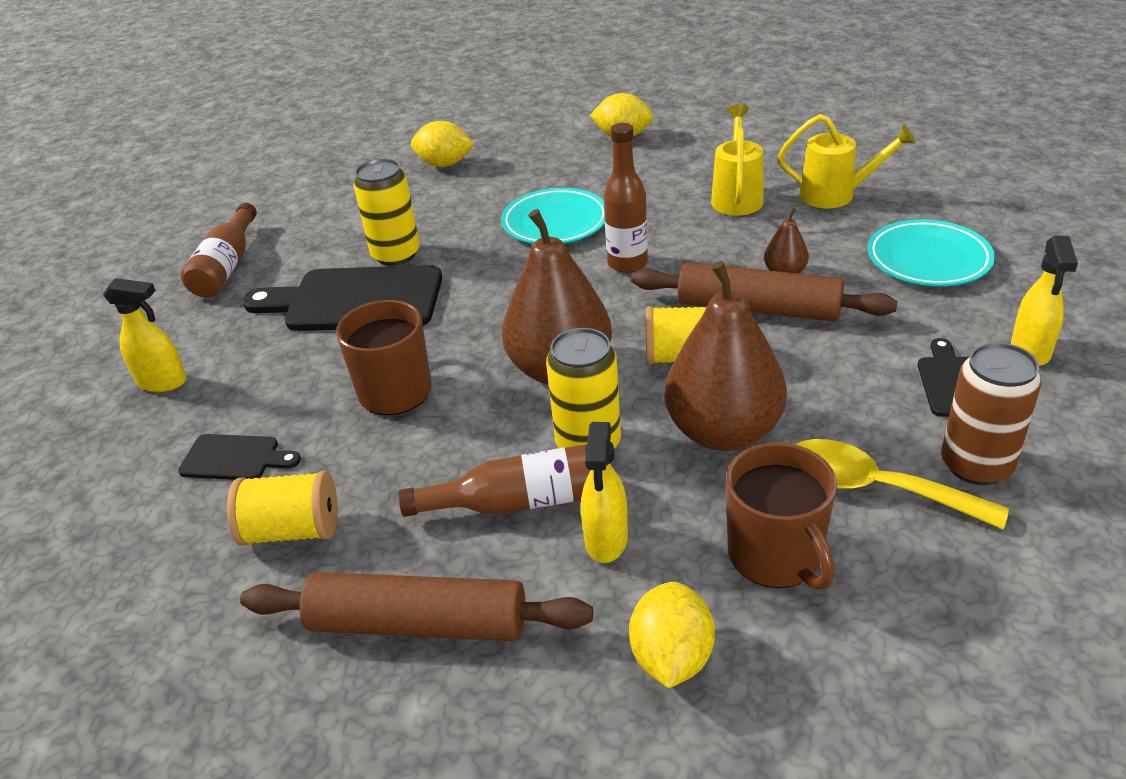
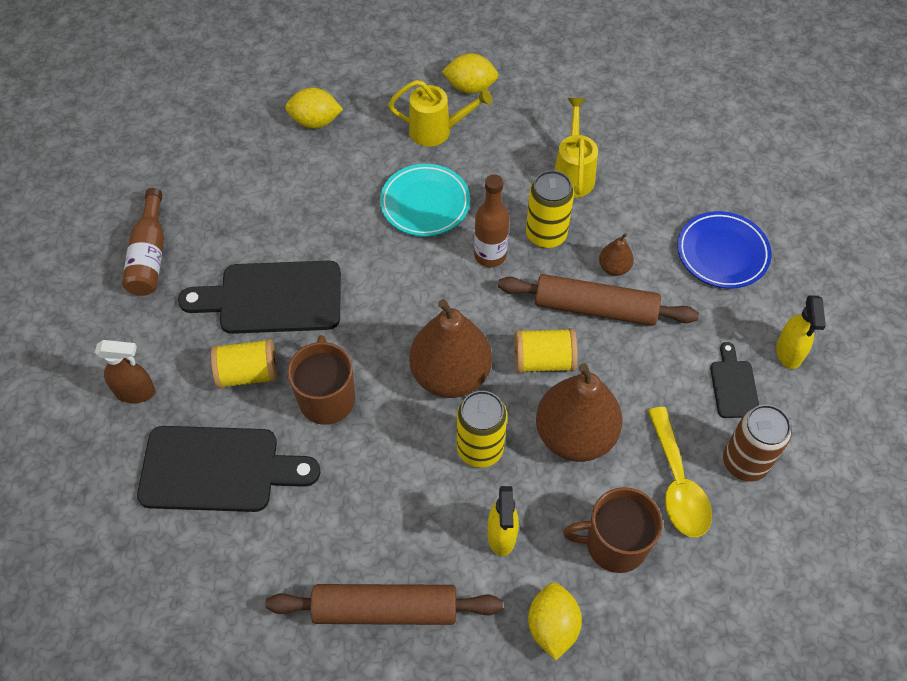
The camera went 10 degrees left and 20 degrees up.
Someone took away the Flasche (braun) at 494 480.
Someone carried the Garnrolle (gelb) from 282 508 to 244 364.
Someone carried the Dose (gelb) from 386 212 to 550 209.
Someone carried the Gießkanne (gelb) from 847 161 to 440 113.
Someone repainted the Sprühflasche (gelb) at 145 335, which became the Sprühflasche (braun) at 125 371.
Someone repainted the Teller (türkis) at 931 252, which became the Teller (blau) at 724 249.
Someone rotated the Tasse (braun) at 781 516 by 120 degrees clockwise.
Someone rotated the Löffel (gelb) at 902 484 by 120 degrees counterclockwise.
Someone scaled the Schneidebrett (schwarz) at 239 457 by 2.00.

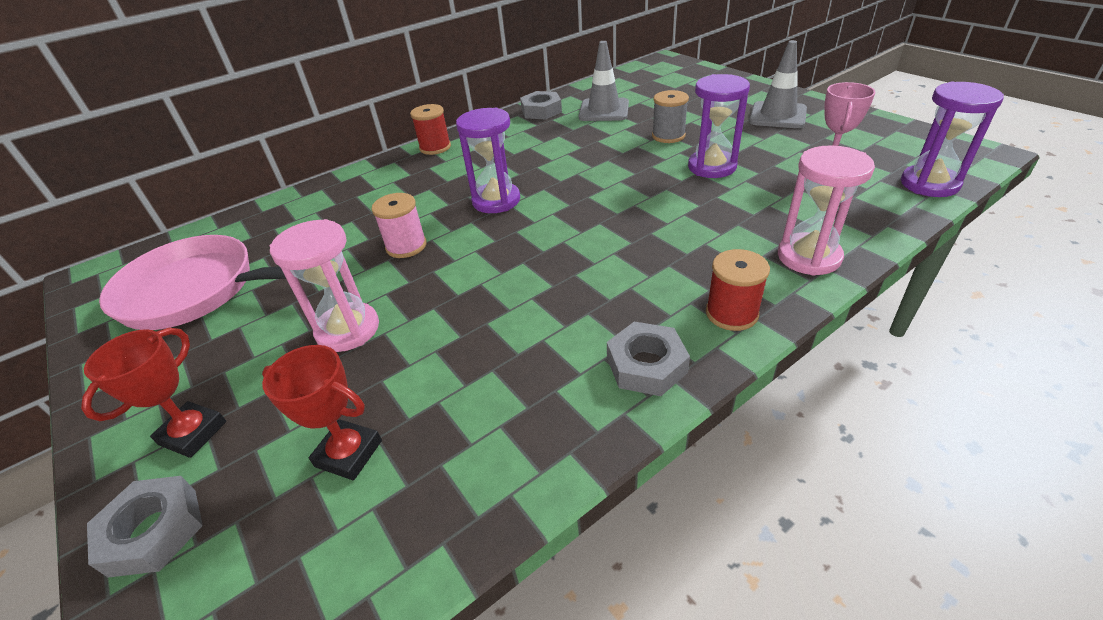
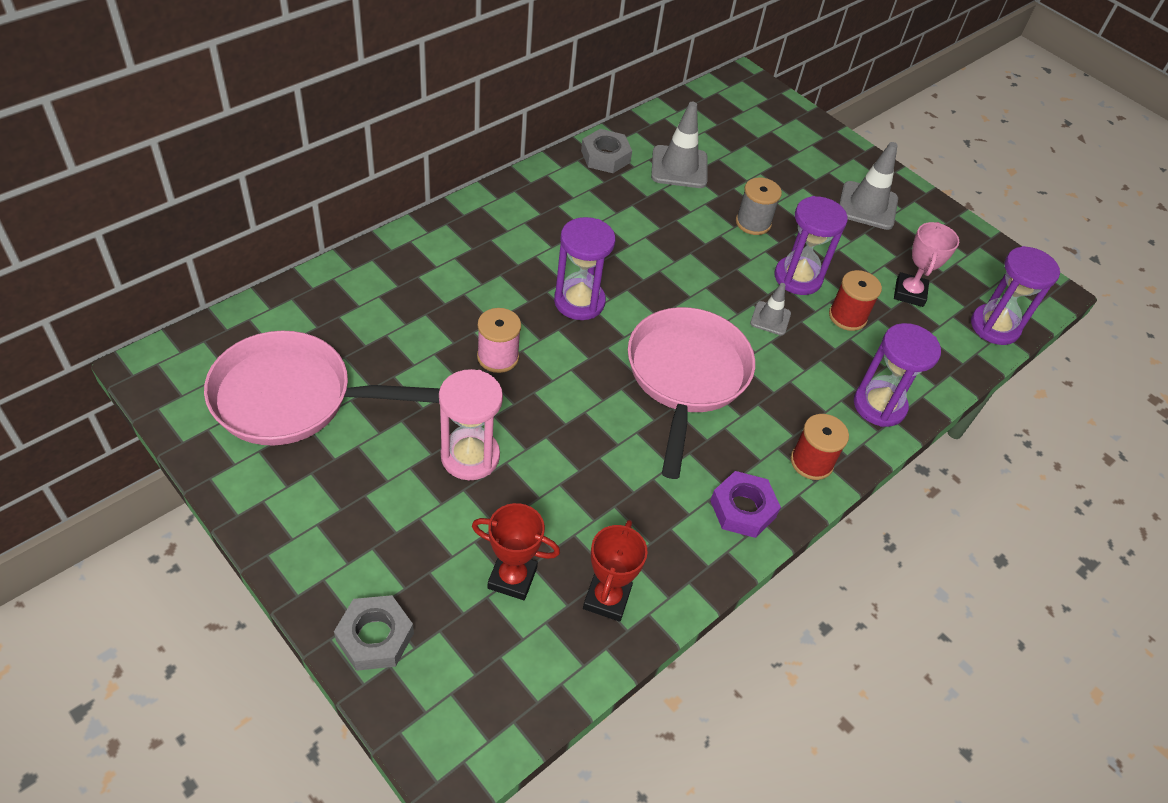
The camera went 15 degrees left and 10 degrees up.
Someone put down the Pfanne (rosa) at 691 393.
Someone put down the Leitkegel (grau) at 770 309.
Someone carried the Pokal (rot) from 153 393 to 615 571.
Someone carried the Garnrolle (rot) from 430 129 to 855 300.
Someone repainted the Sechskantmutter (grau) at 648 359, which became the Sechskantmutter (lila) at 745 504.
Someone repainted the Sanduhr (rosa) at 826 210, which became the Sanduhr (lila) at 897 375.

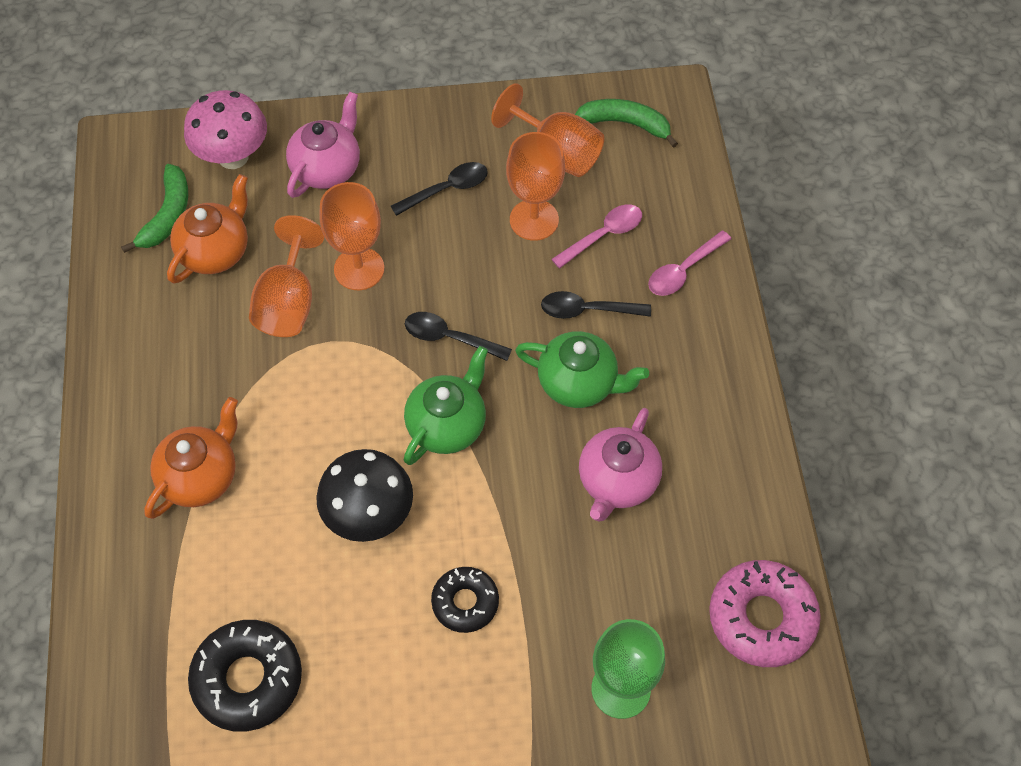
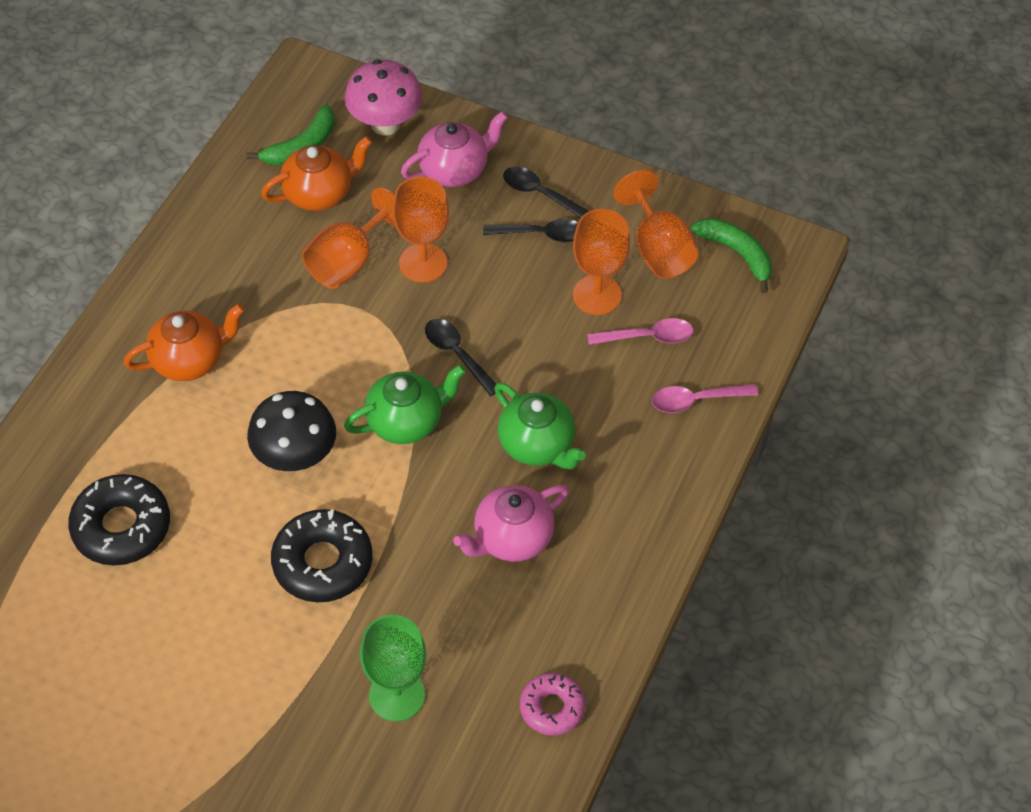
The camera went 30 degrees right and 5 degrees down.
Someone carried the Löffel (schwarz) from 596 305 to 546 192.
Someone scaled the Donut (schwarz) at 465 600 by 1.60.
Someone scaled the Donut (rosa) at 765 613 by 0.62.

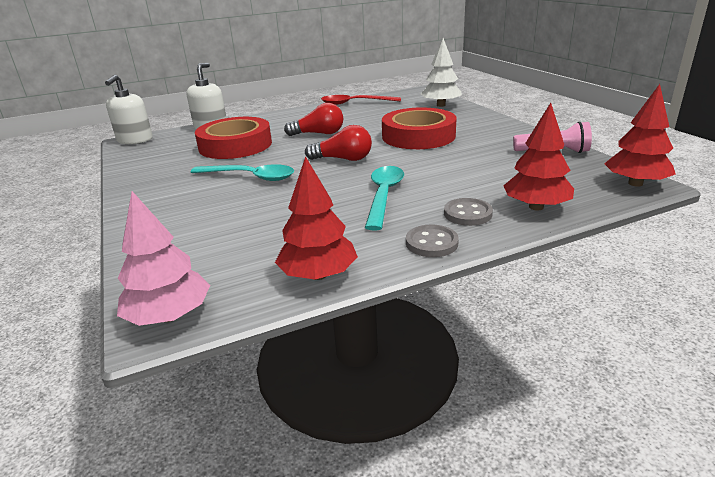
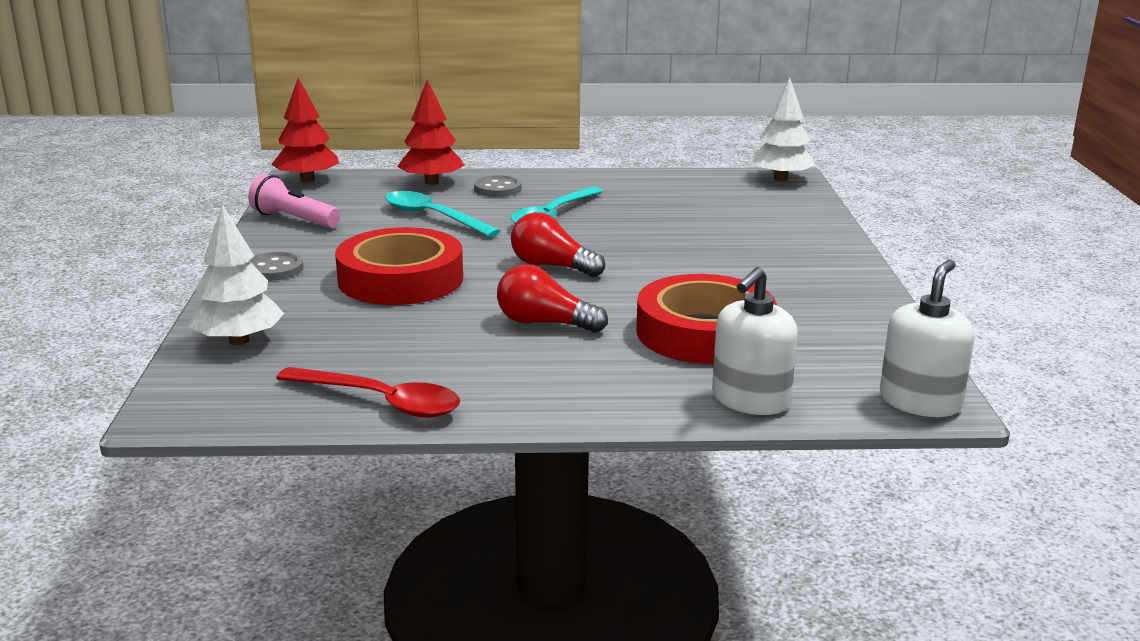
The camera went 160 degrees left and 5 degrees down.
Someone took away the Baum (rot) at 316 218.
Someone carried the Löffel (türkis) from 242 172 to 443 214.
Someone carried the Knopf (grau) from 432 241 to 276 266.
Someone repainted the Baum (rosa) at 163 258, which became the Baum (weiß) at 782 129.

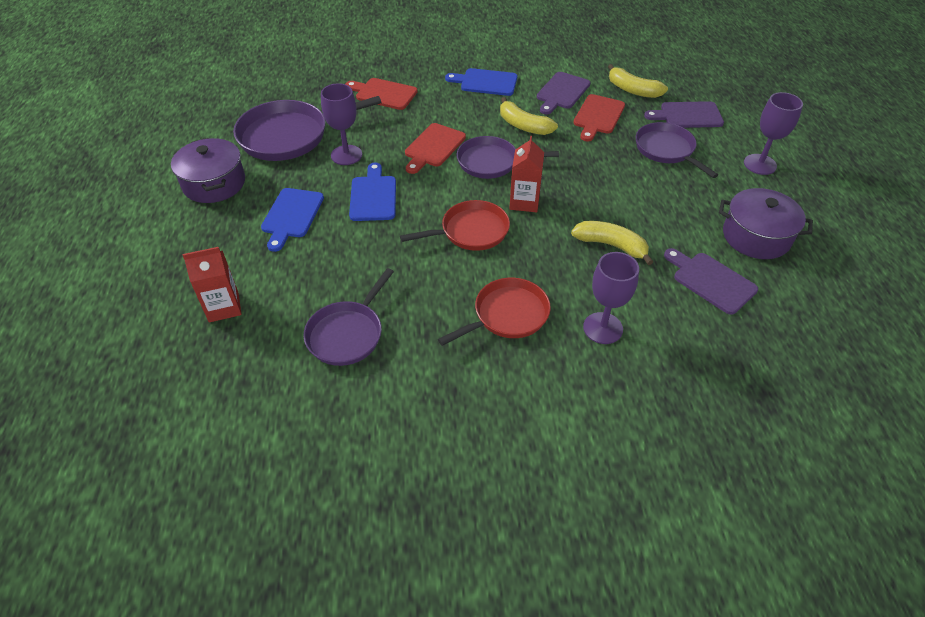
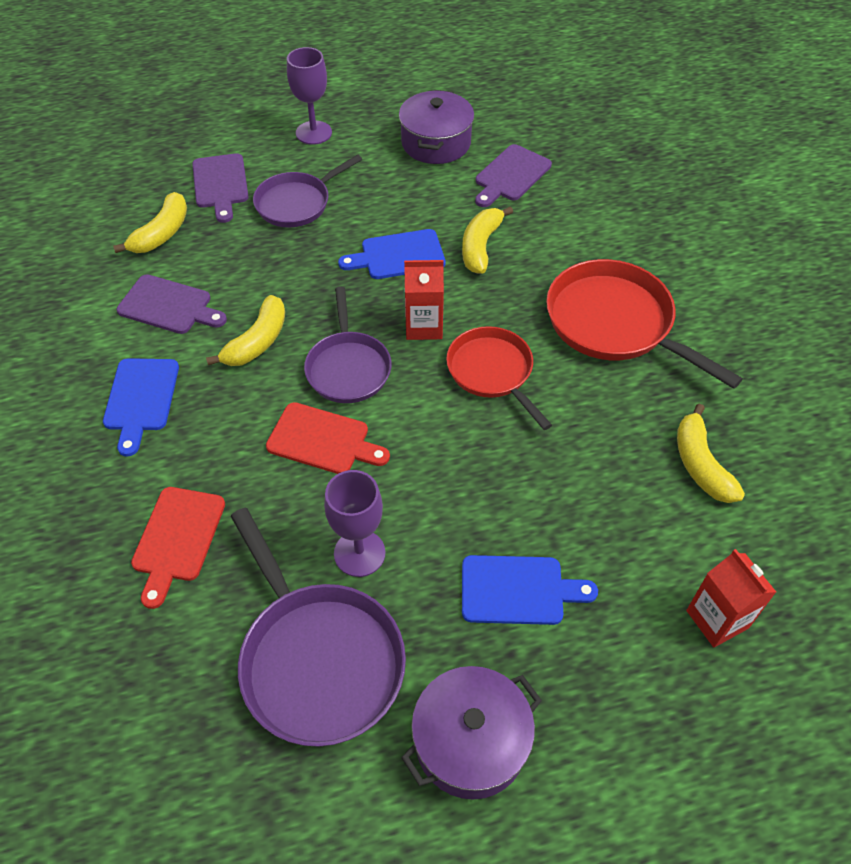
The camera went 100 degrees left and 5 degrees up.
Someone took away the Schneidebrett (rot) at 599 117.
Someone took away the Kelch (lila) at 611 298.
Someone carried the Schneidebrett (blau) from 372 192 to 392 254.
Someone swapped the Pfanne (lila) at 348 317 for the Banane (gelb) at 711 453.
Someone scaled the Pfanne (rot) at 494 312 by 1.53.

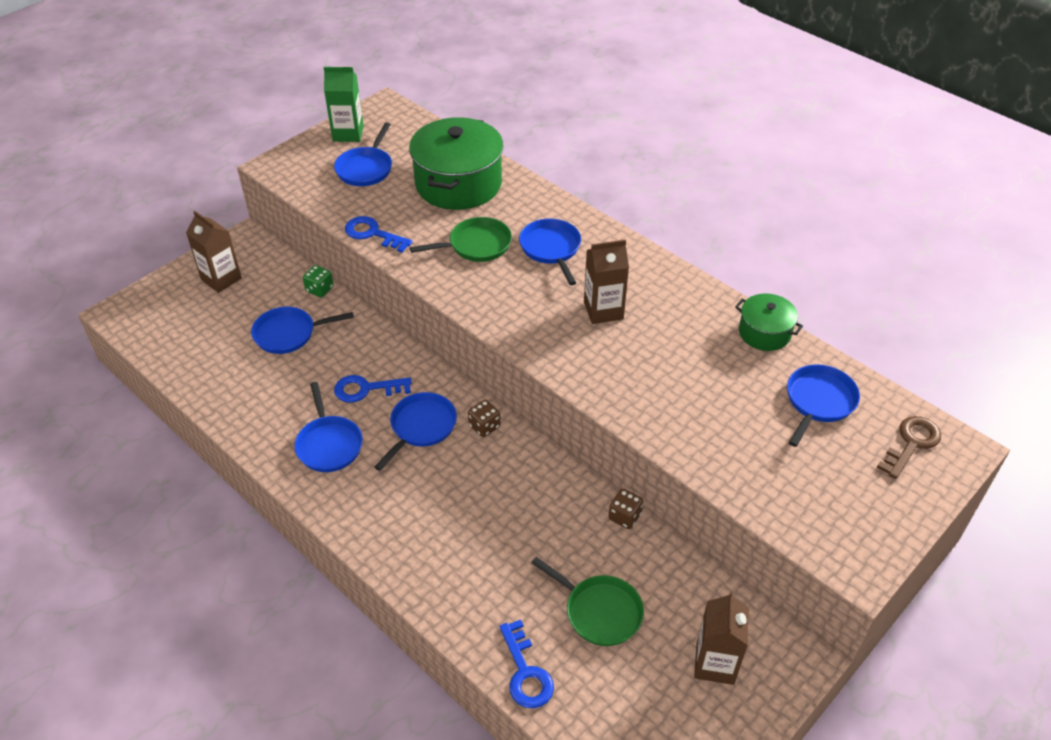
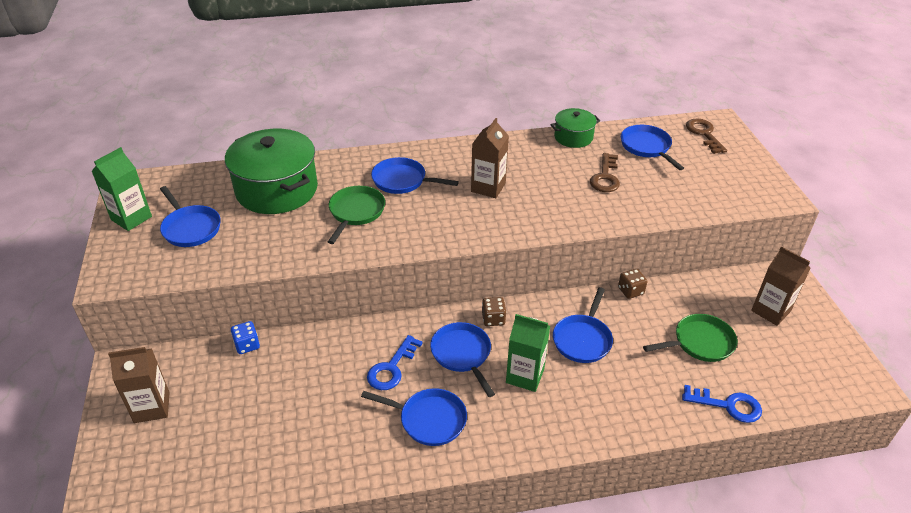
The camera went 55 degrees left and 5 degrees down.
Someone took away the Schlüssel (blau) at 378 234.
Someone put down the Getränkekarton (grün) at 528 353.
Someone put down the Schlüssel (braun) at 605 172.
Someone carried the Pfanne (blau) from 302 330 to 583 325.
Someone repainted the Spielwürfel (grün) at 318 281, which became the Spielwürfel (blau) at 245 337.

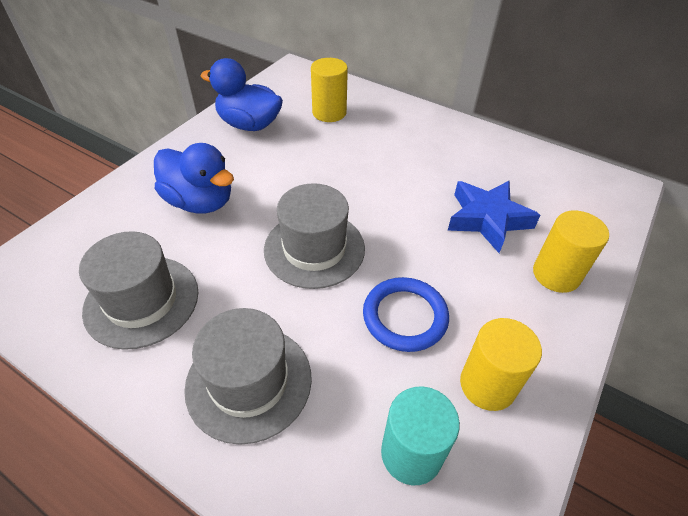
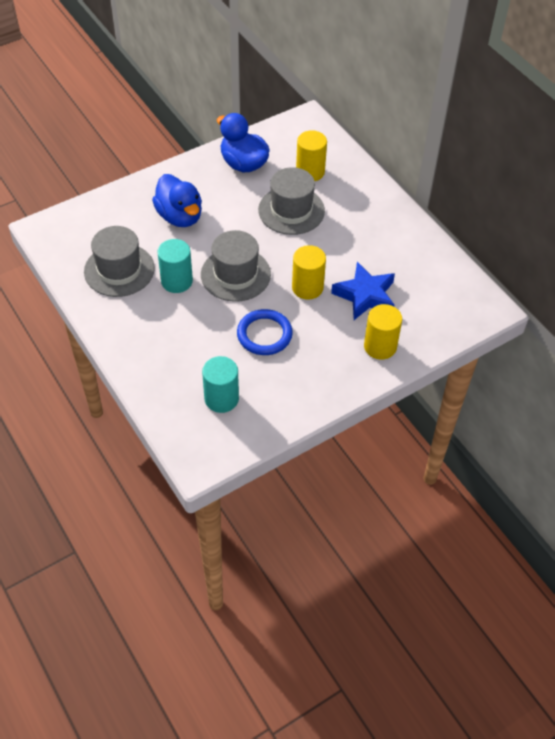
The camera went 25 degrees right and 5 degrees up.
Someone put down the Vollzylinder (türkis) at 175 266.
Someone carried the Hut (grau) from 248 376 to 291 201.
Someone carried the Vollzylinder (gelb) from 501 364 to 309 272.

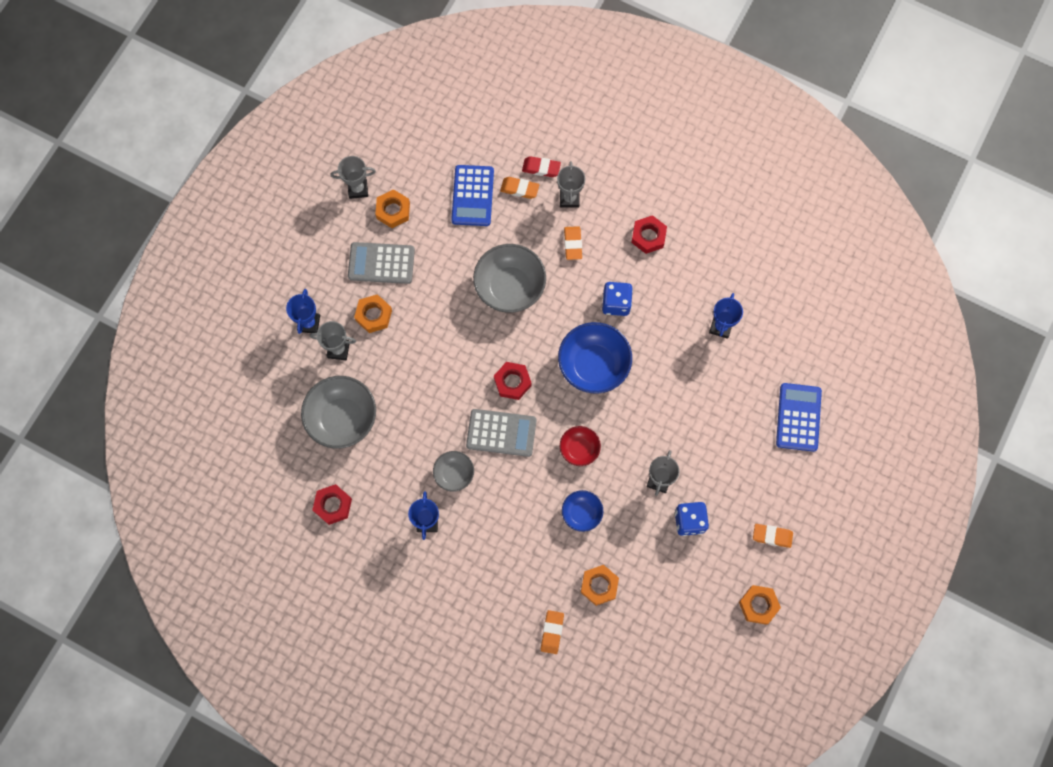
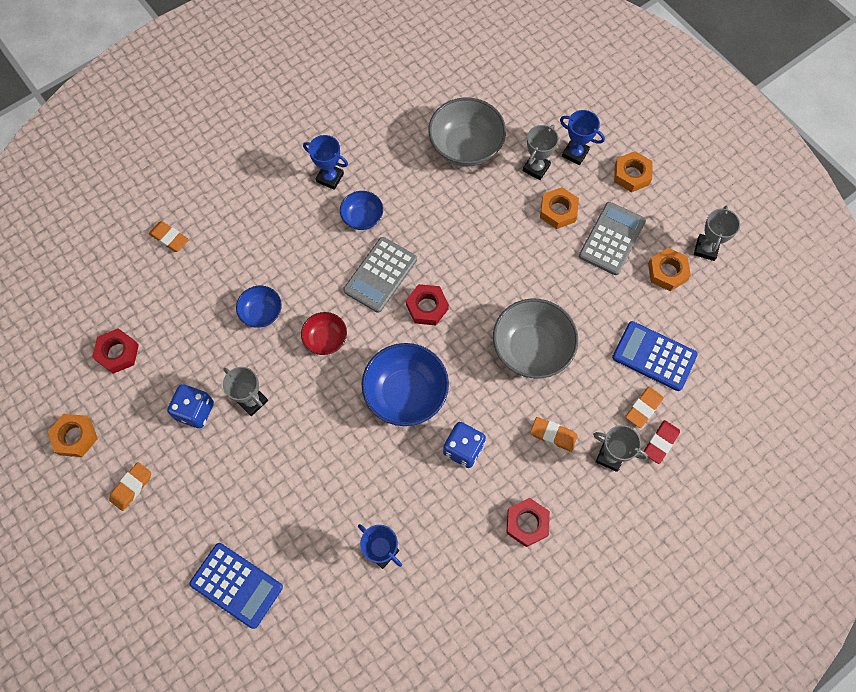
The camera went 115 degrees right and 5 degrees down.
Someone carried the Sechskantmutter (rot) from 332 504 to 115 351.
Someone carried the Sechskantmutter (orange) from 600 585 to 633 172.
Someone repainted the Schüssel (grau) at 453 471, which became the Schüssel (blau) at 361 210.

